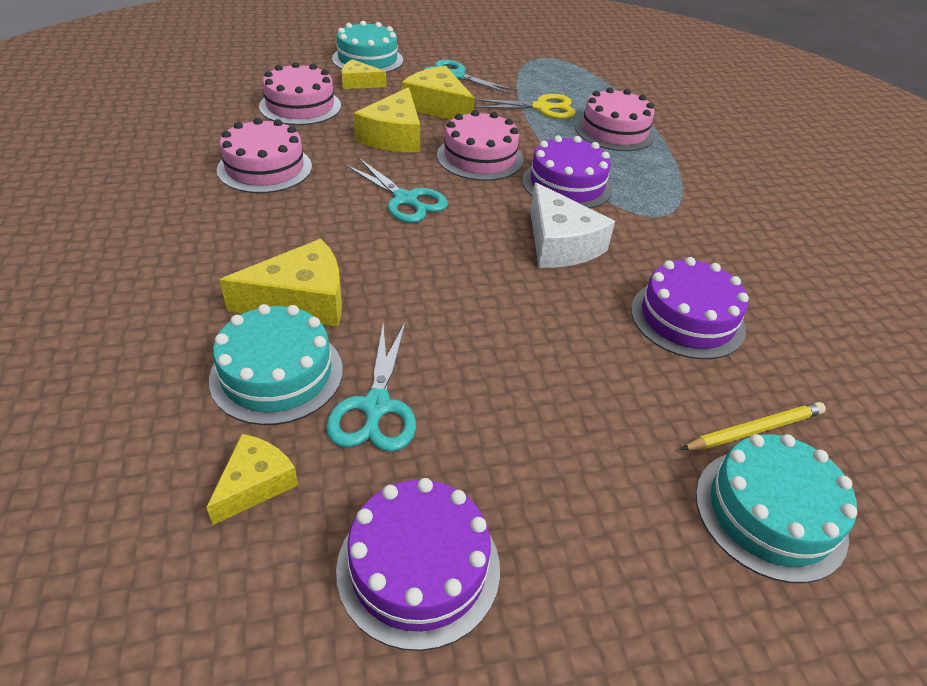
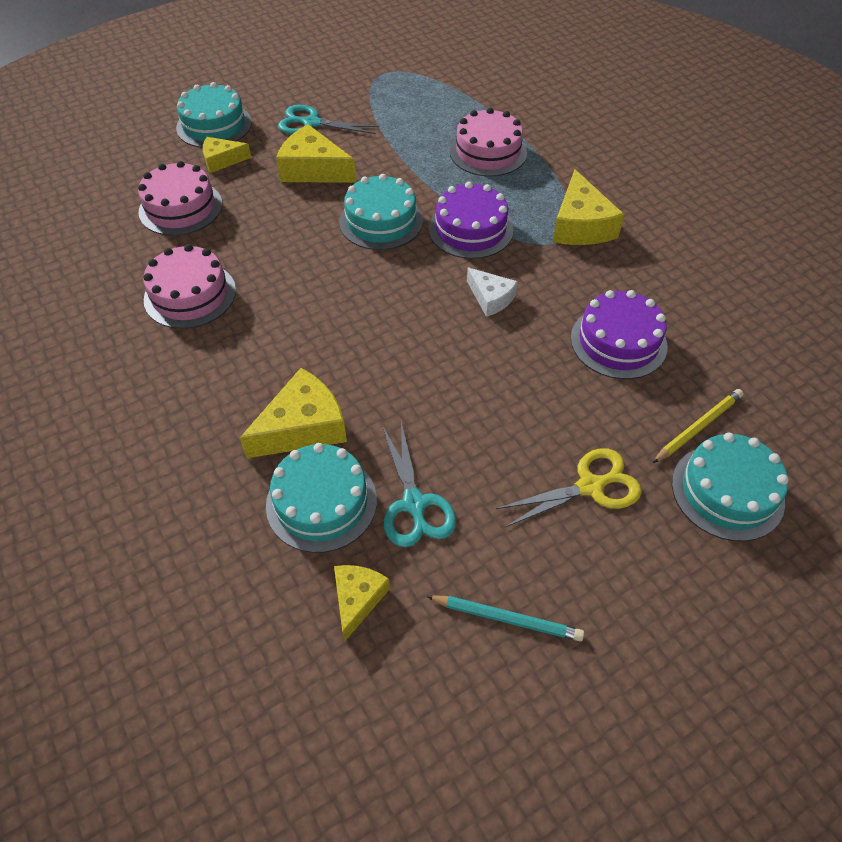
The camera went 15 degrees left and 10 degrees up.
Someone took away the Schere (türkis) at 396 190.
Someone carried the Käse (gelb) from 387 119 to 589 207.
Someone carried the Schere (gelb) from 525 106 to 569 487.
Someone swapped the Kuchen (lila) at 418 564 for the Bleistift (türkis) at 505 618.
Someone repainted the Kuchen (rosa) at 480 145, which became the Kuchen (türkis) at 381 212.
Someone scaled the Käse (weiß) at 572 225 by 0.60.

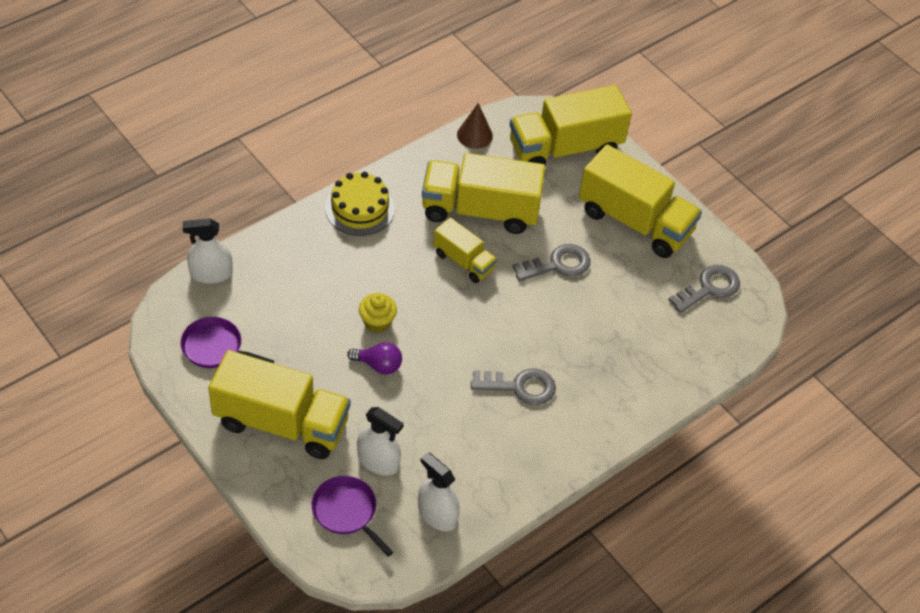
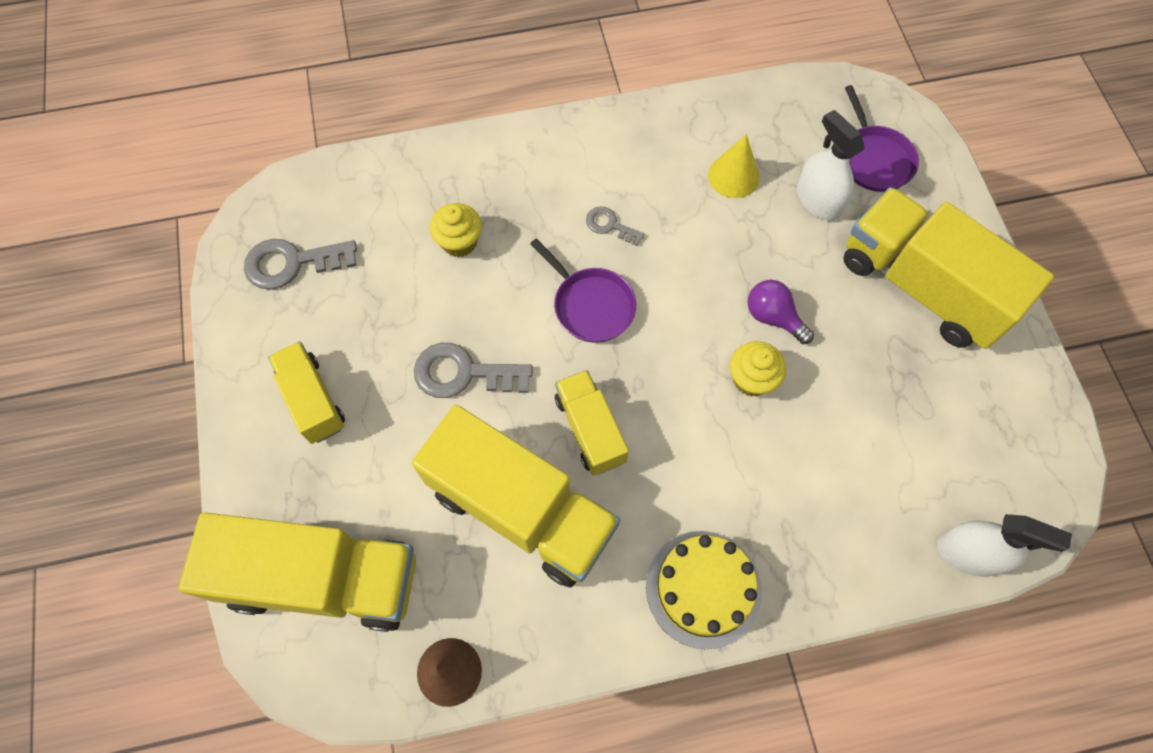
The camera went 150 degrees left and 15 degrees up.
Someone took away the Sprühflasche (weiß) at 439 491.
Someone put down the Muffin (gelb) at 456 230.
Someone put down the Kegel (gelb) at 734 166.
Someone carried the Pfanne (lila) from 227 342 to 583 290.
Someone scaled the Schlüssel (grau) at 513 386 by 0.56.
Someone scaled the Lastwagen (gelb) at 640 201 by 0.54.

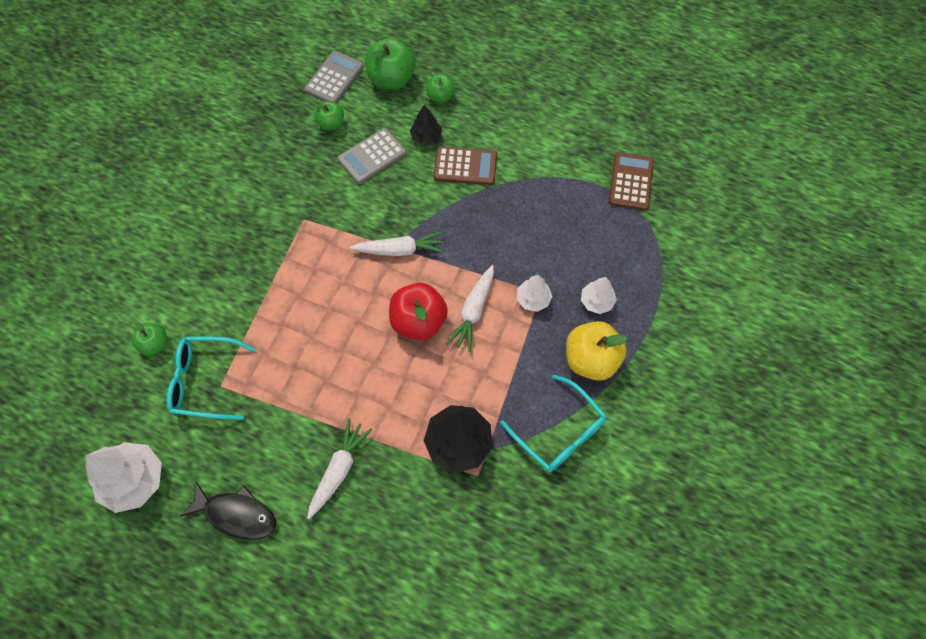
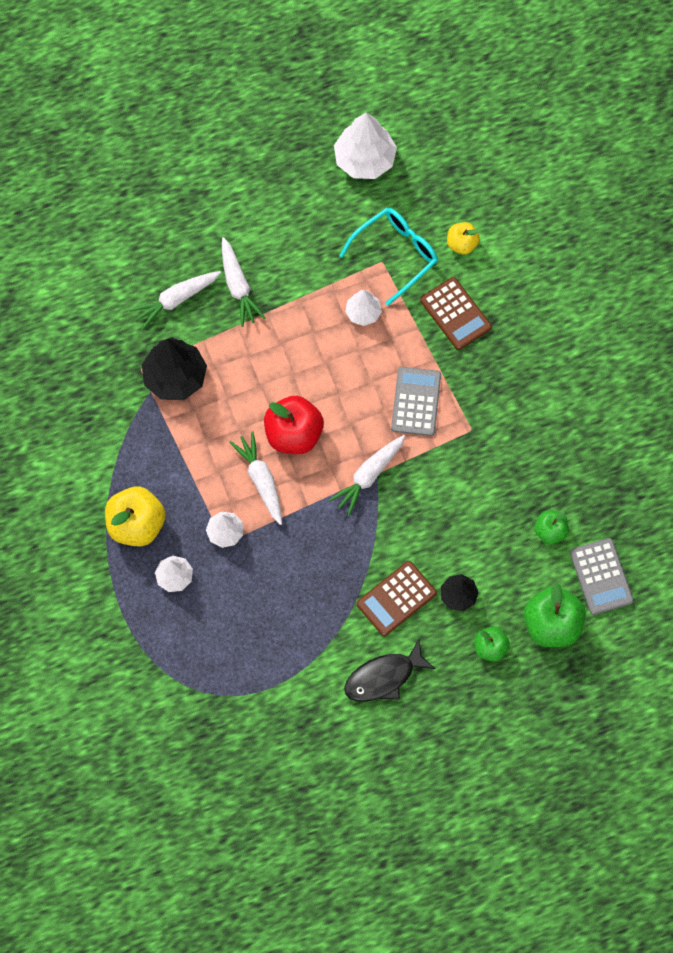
The camera went 135 degrees right and 5 degrees up.
Someone took away the Brille (türkis) at 553 423.
Someone put down the Karotte (weiß) at 175 300.
Someone put down the Baum (weiß) at 363 308.
Someone carried the Fisch (schwarz) from 228 511 to 389 670.
Someone carried the Taschenrechner (grau) from 372 156 to 416 401.
Someone carried the Taschenrechner (braun) from 631 181 to 456 313.
Someone repainted the Apfel (grün) at 150 338, which became the Apfel (gelb) at 463 238.

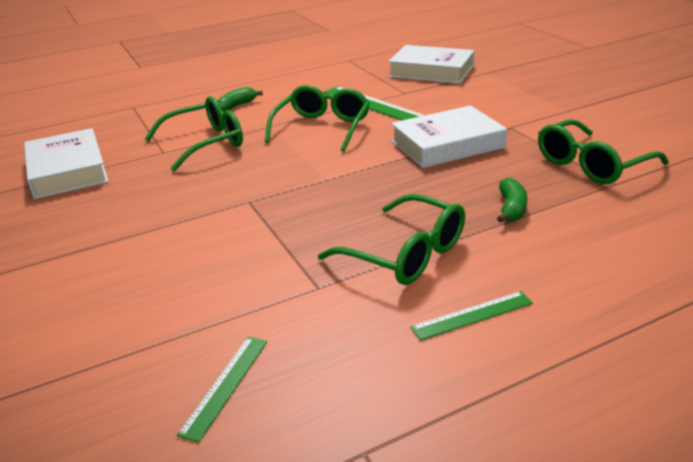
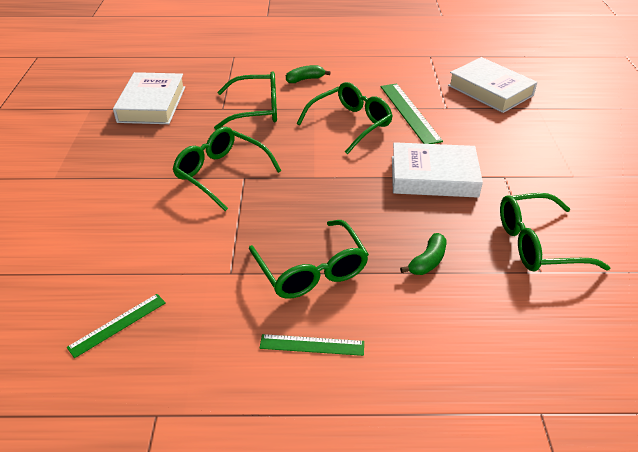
The camera went 25 degrees right and 10 degrees up.
Someone put down the Brille (grün) at 227 169.

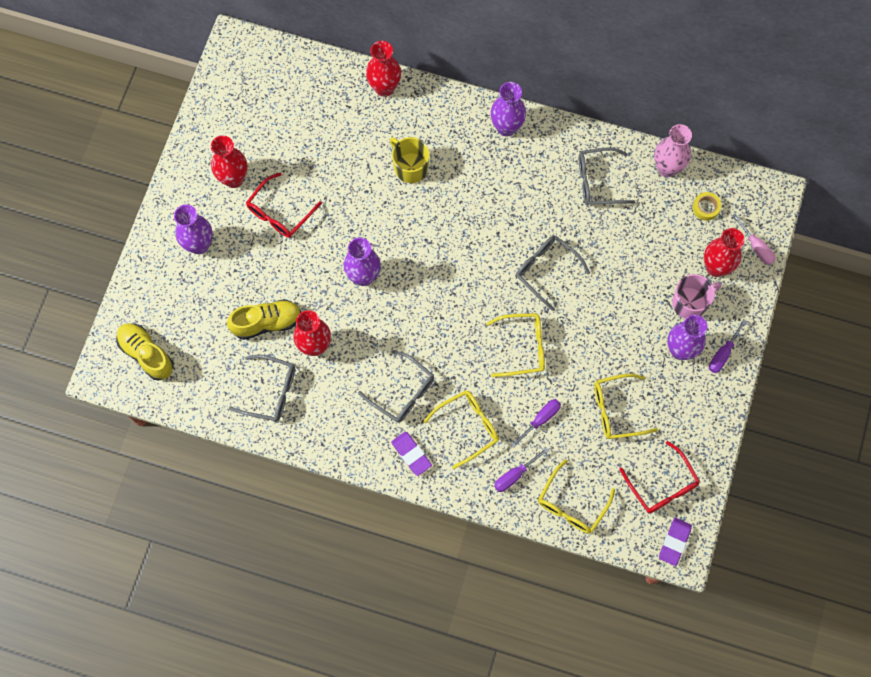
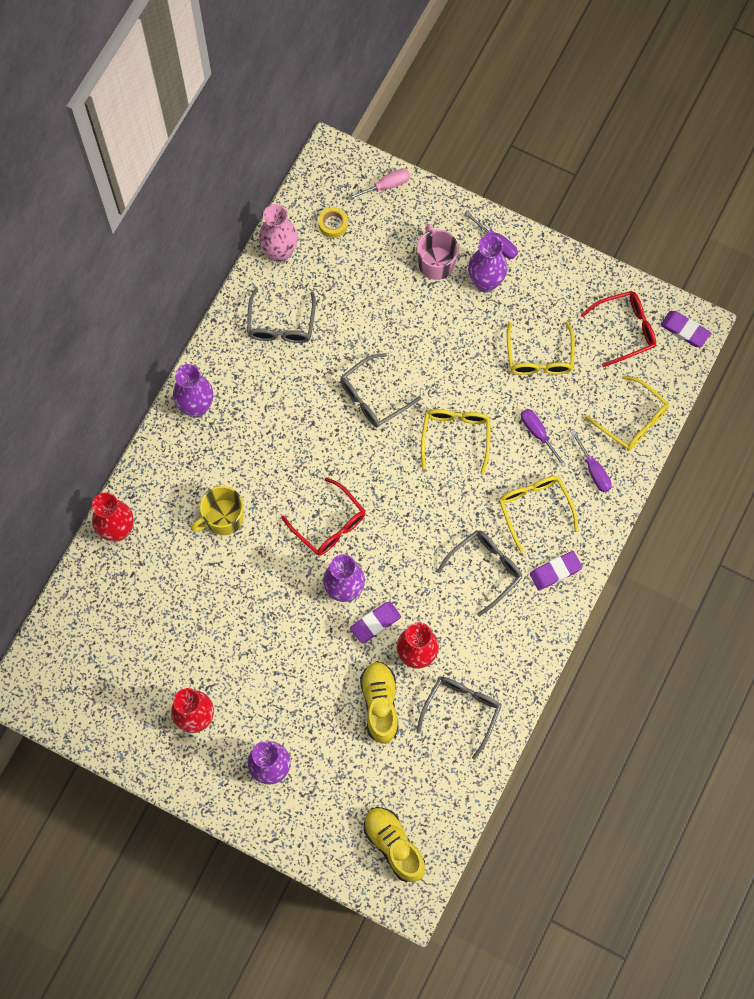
The camera went 80 degrees left and 0 degrees up.
Someone took away the Vase (rot) at 724 252.
Someone put down the Radiergummi (lila) at 375 622.
Someone carried the Brille (rot) from 284 205 to 323 517.
Someone rotated the Schuh (gelb) at 145 352 by 90 degrees clockwise.

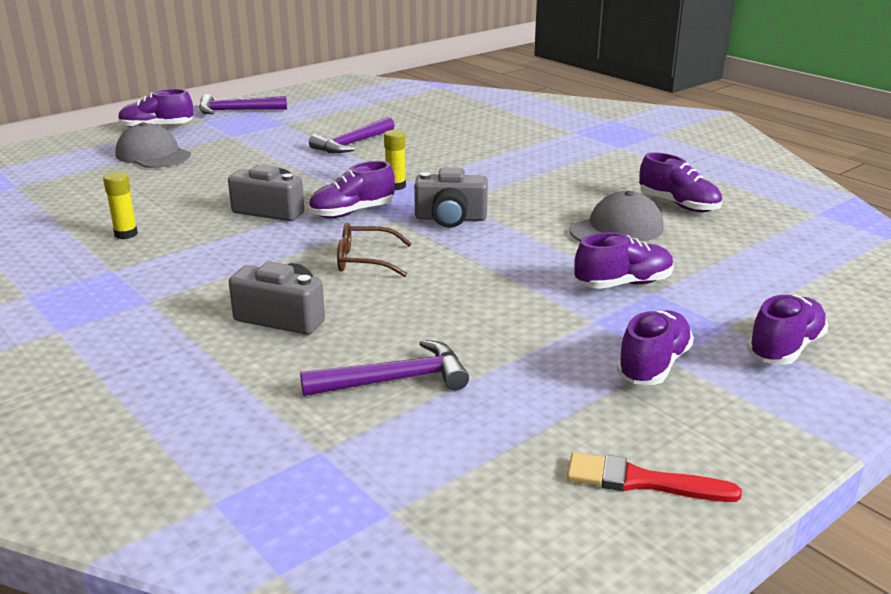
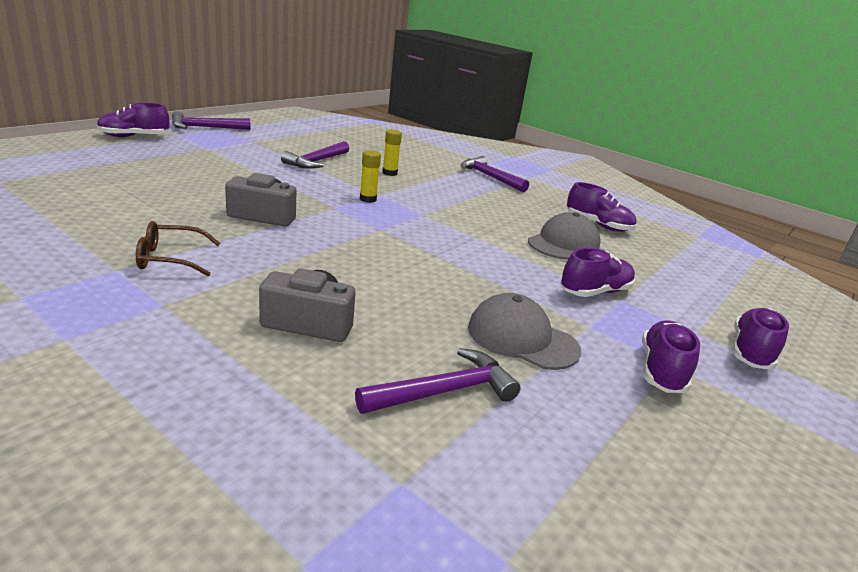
The camera went 15 degrees left and 0 degrees up.
Someone took away the Schuh (lila) at 352 189.
Someone took away the Kamera (grau) at 451 198.
Someone took away the Pinsel (rot) at 654 477.
Someone put down the Hammer (lila) at 495 174.
Someone carried the Klebestift (gelb) from 120 205 to 392 152.
Someone carried the Kappe (grau) from 153 145 to 524 331.
Someone carried the Brille (braun) from 374 250 to 178 248.

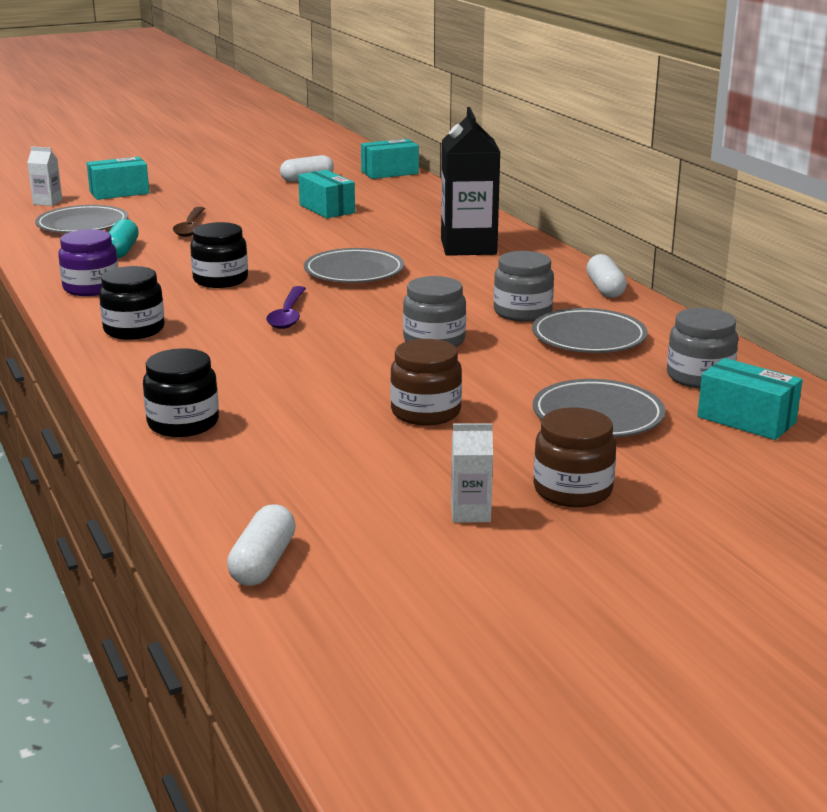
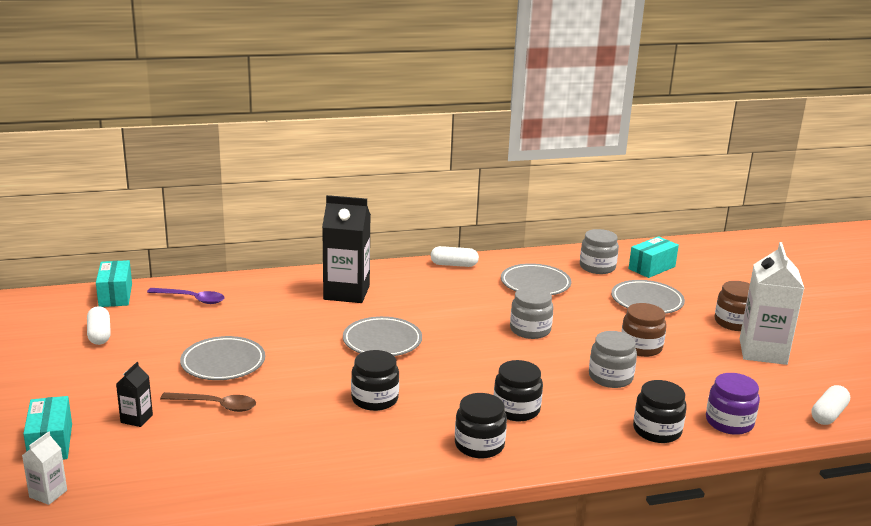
The camera went 80 degrees left and 0 degrees up.
Someone took away the Kapsel (türkis) at 124 238.
Someone took away the Schachtel (türkis) at 326 194.
Someone put down the Getränkekarton (schwarz) at 134 394.
Someone put down the Einmachglas (schwarz) at 518 390.
Someone carried the Teller (grau) from 81 219 to 222 358.
Someone carried the Einmachglas (lila) from 88 262 to 733 404.
Someone carried the Löffel (lila) from 286 307 to 186 296.
Someone carried the Einmachglas (grau) from 524 286 to 613 359.
Someone rotated the Kapsel (weiß) at 261 545 by 75 degrees counterclockwise.
Someone scaled the Getränkekarton (weiß) at 472 473 by 2.16.

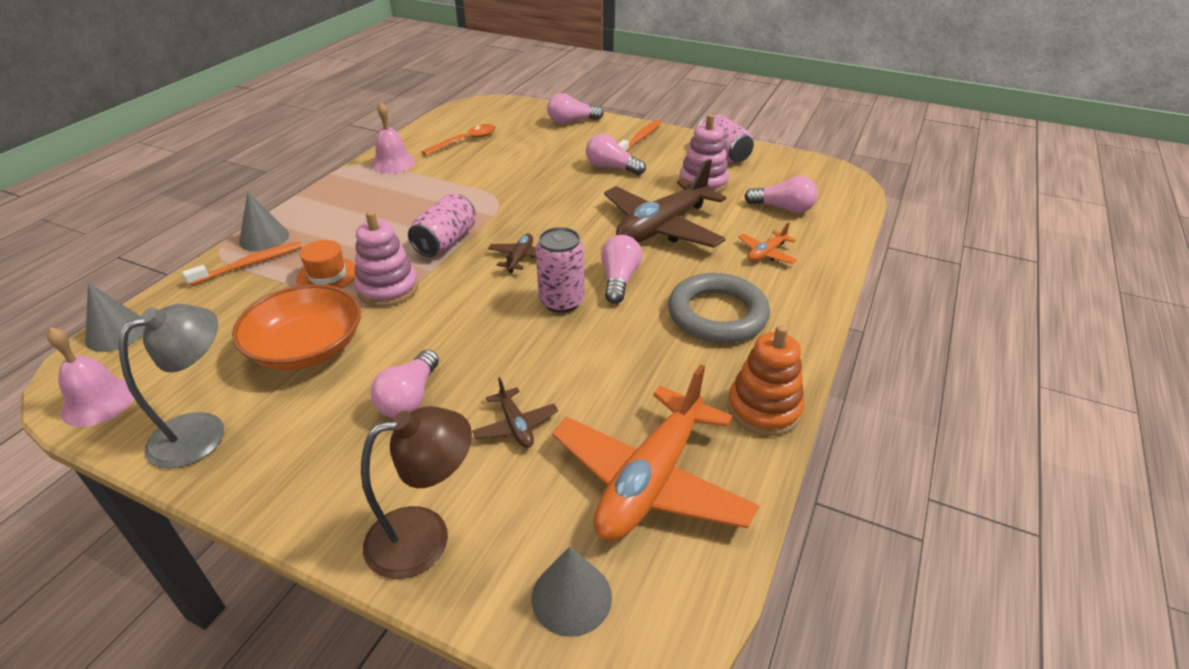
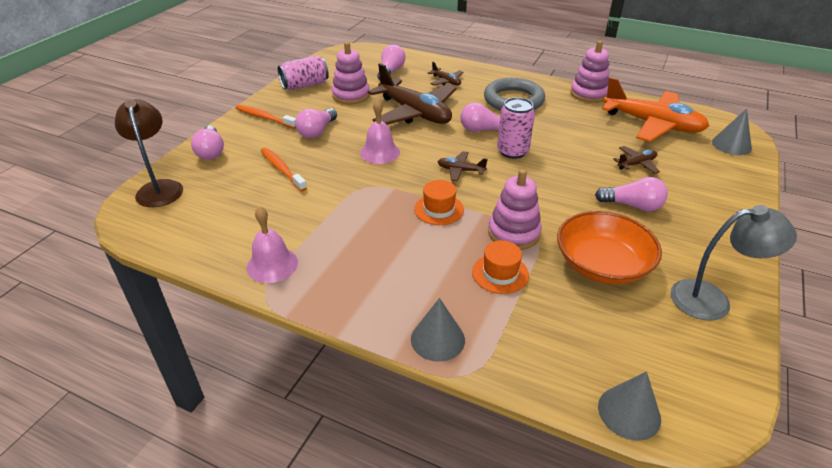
The camera went 90 degrees left and 0 degrees up.
Someone took away the Löffel (orange) at 458 140.
Someone carried the Glocke (rosa) from 90 377 to 380 131.
Someone carried the Zahnbürste (orange) from 242 264 to 284 169.
Someone carried the Lampe (braun) from 416 492 to 149 153.
Someone swapped the Dose (rosa) at 441 225 for the Hut (orange) at 439 202.
Someone repainted the Stapelspielzeug (orange) at 765 380, which became the Stapelspielzeug (rosa) at 590 71.
Someone repainted the Flugzeug (orange) at 767 243, which became the Flugzeug (braun) at 446 74.
Someone rotated the Lampe (grau) at 171 386 by 135 degrees clockwise.

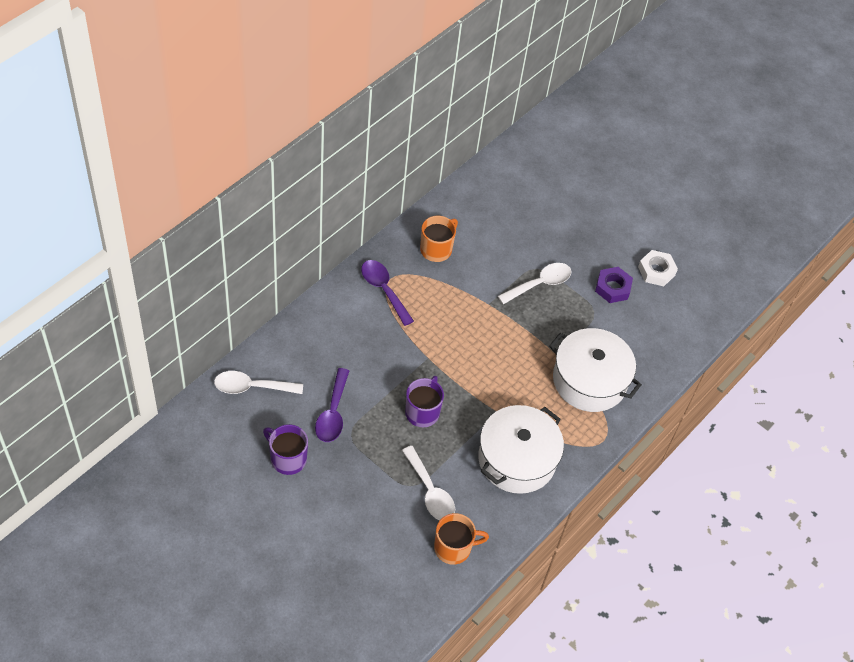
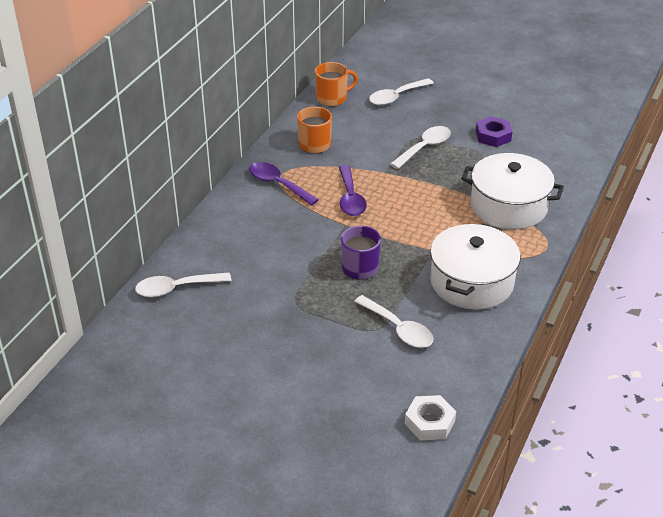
The camera went 10 degrees left and 15 degrees down.
Someone took away the Tasse (lila) at 285 449.
Someone put down the Löffel (weiß) at 401 92.
Someone carried the Löffel (lila) from 332 405 to 353 190.
Someone carried the Tasse (orange) from 461 539 to 336 84.
Someone carried the Sechskantmutter (weiß) from 658 268 to 430 417.

